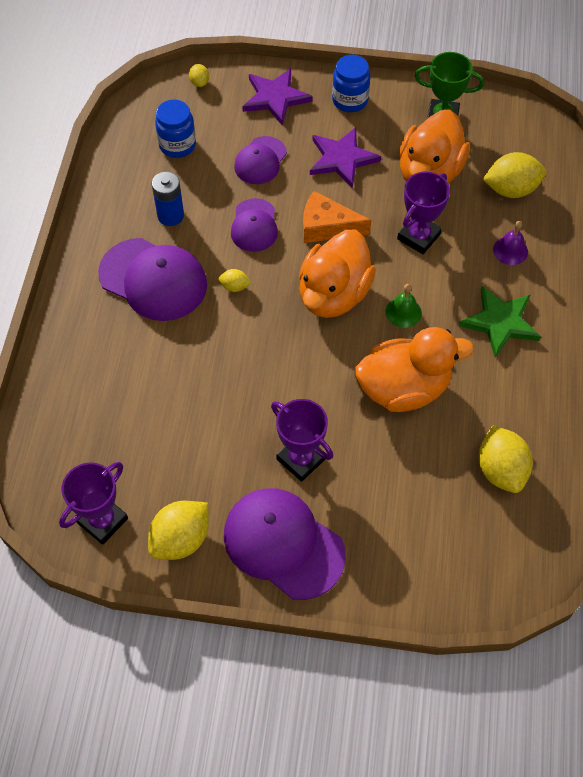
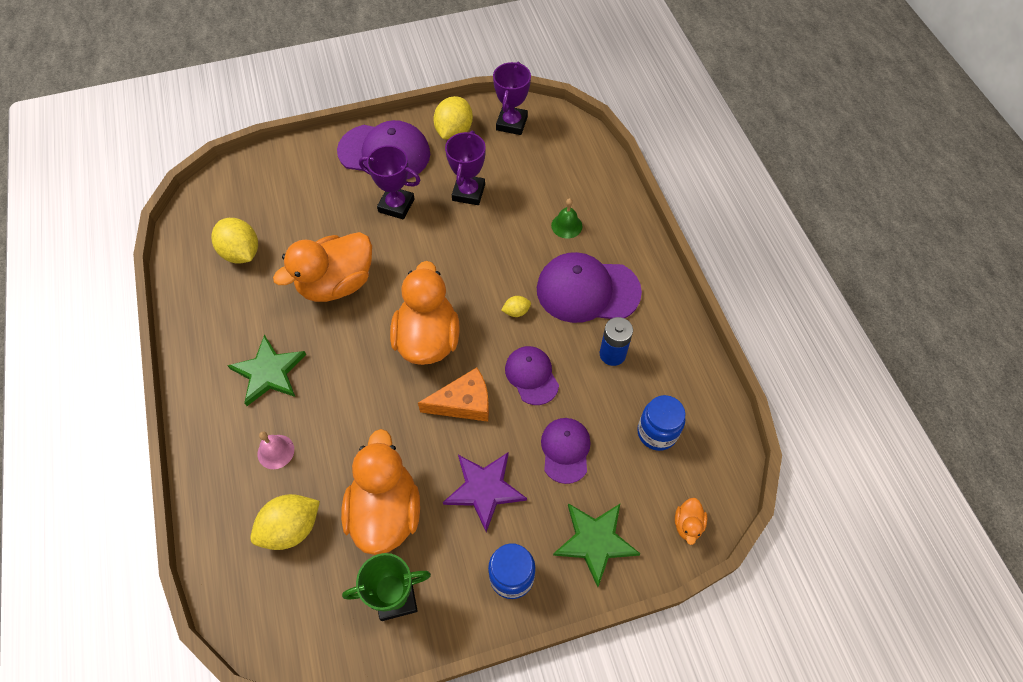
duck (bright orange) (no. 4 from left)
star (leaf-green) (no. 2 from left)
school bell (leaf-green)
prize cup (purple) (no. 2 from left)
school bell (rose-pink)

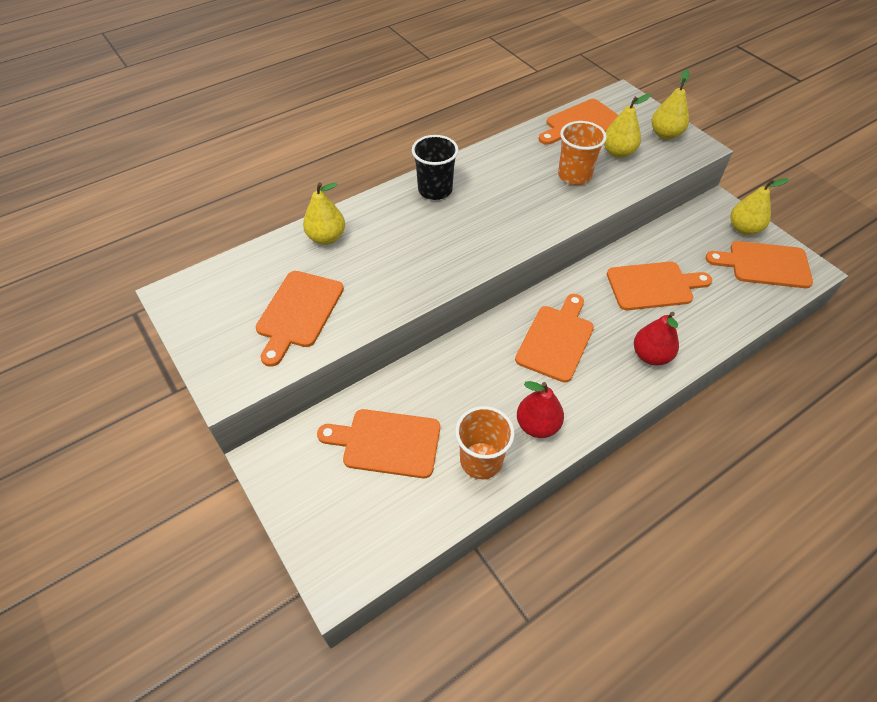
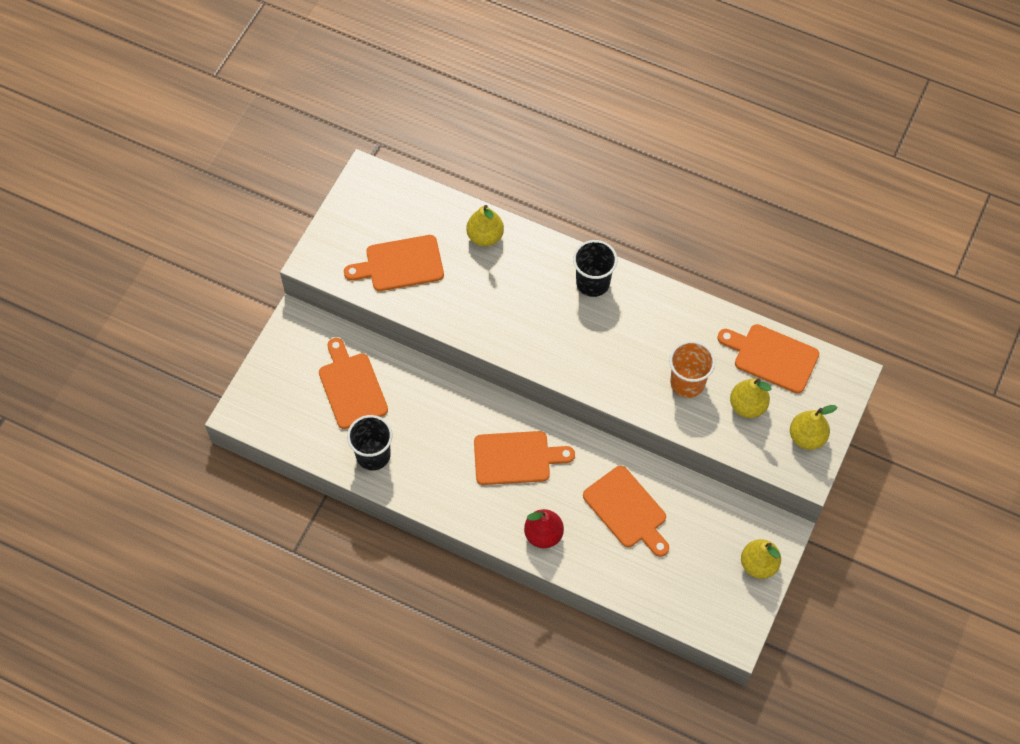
cup (jet-black) (no. 1 from left)
pear (crimson) (no. 1 from left in the first image)
bread board (bright orange) (no. 6 from left in the first image)

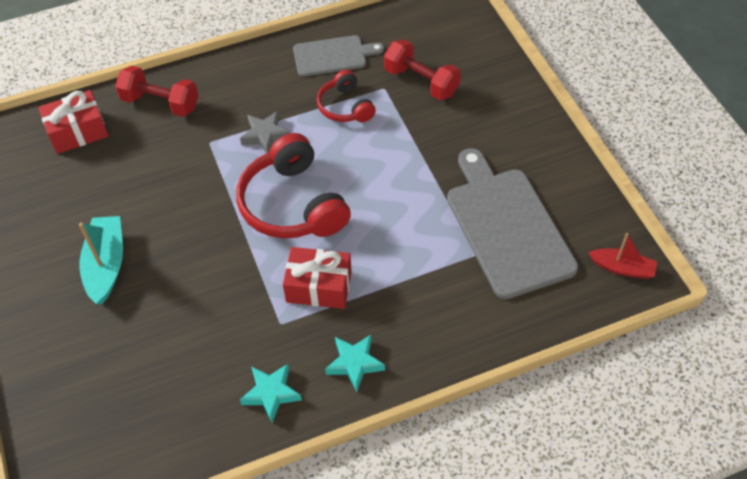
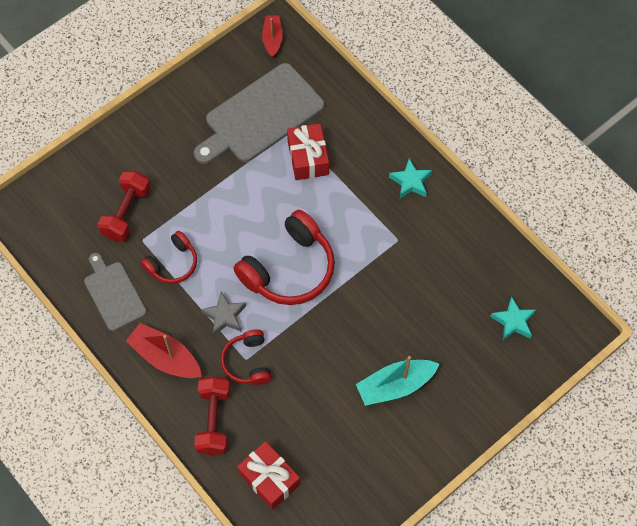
star (aqua) (no. 2 from left)
gift (crimson) (no. 2 from left)
sailboat (crimson) (no. 1 from left)
over-ear headphones (crimson) (no. 2 from left)

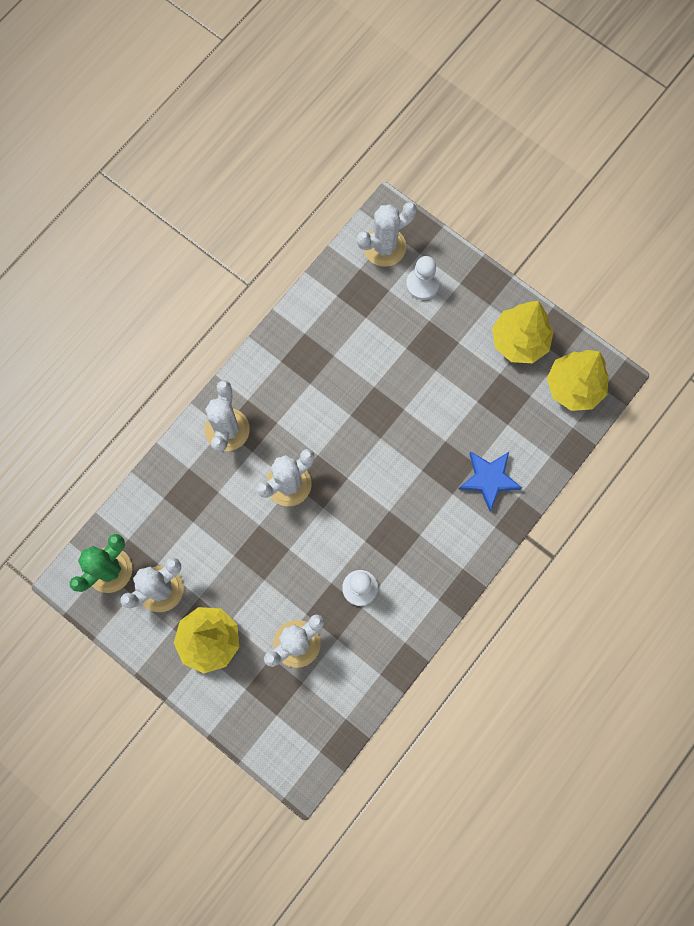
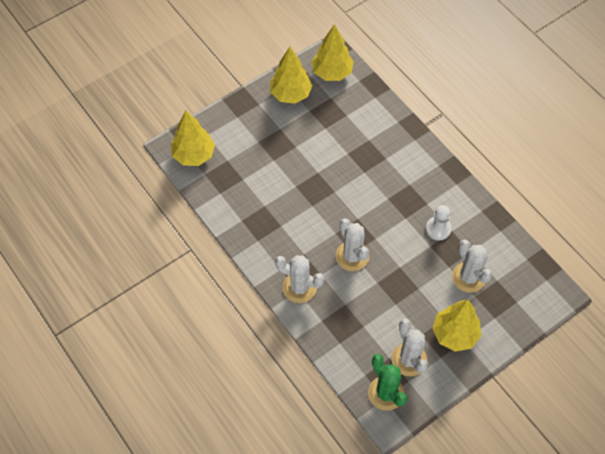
fir tree (golden) (no. 1 from left)
chess pawn (white) (no. 2 from left in the first image)
star (royal blue)

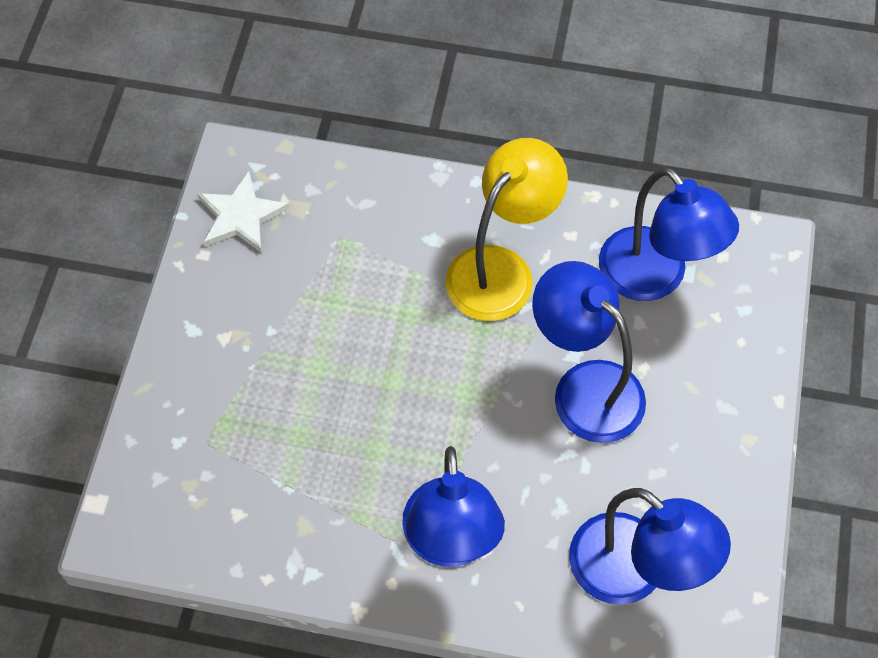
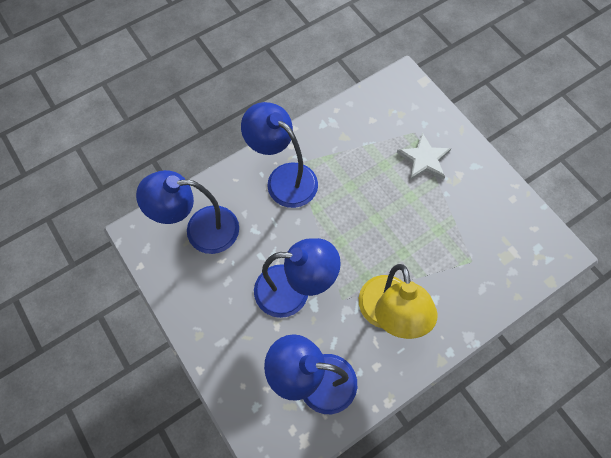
star (white)

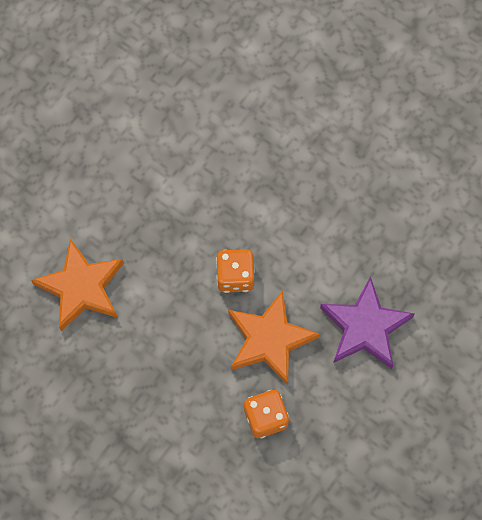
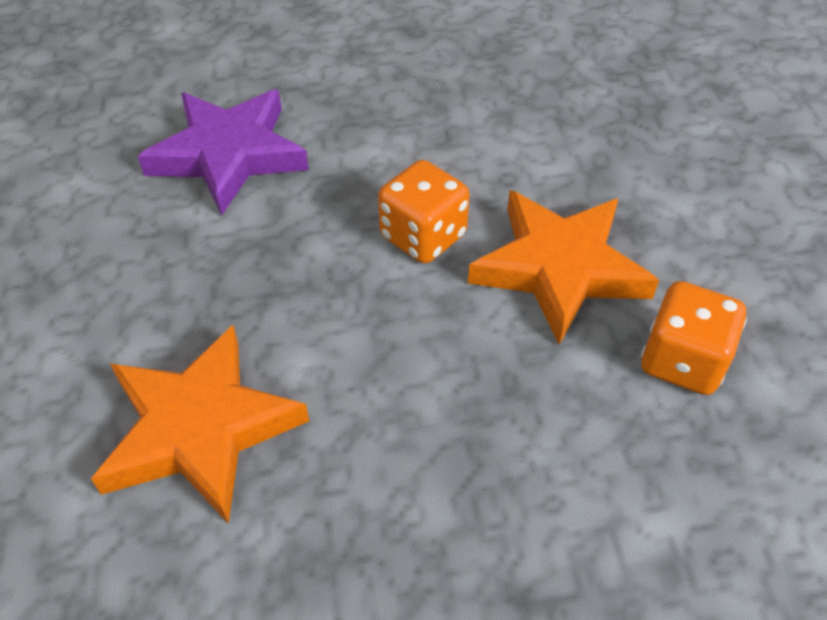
star (purple)

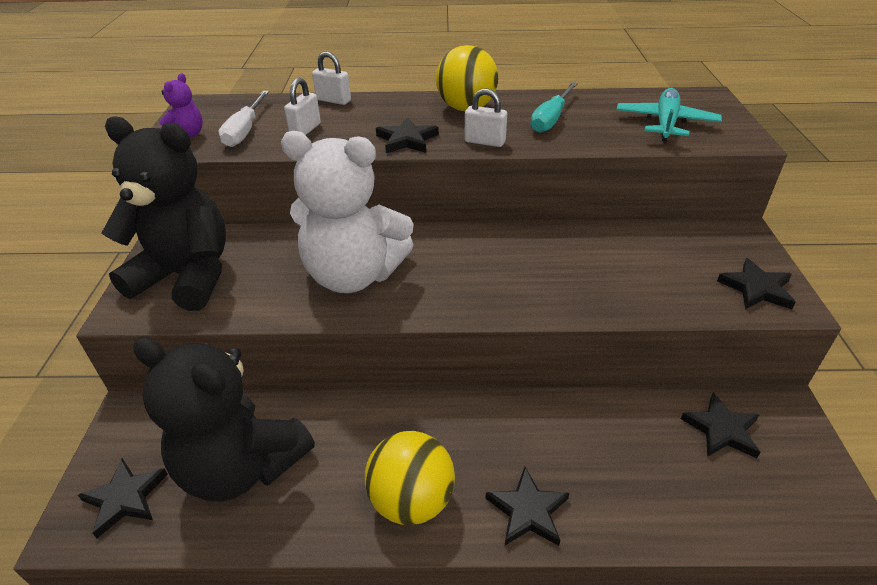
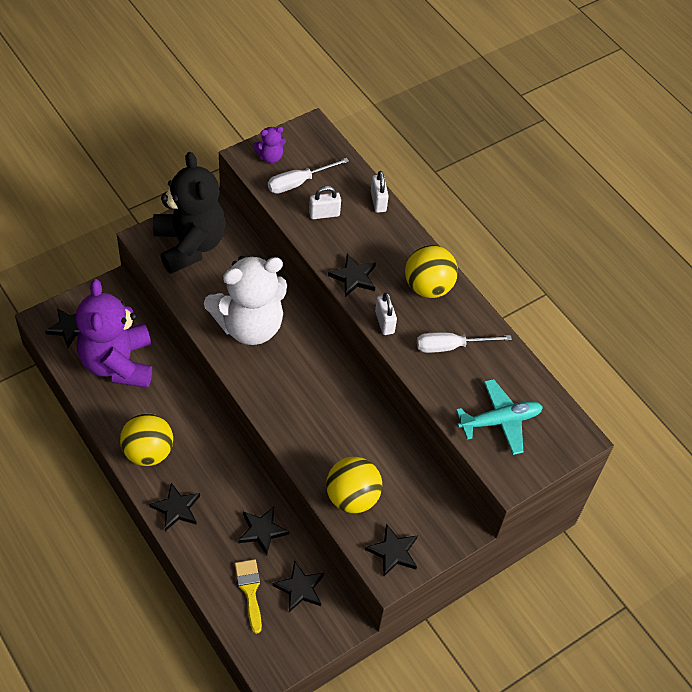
teddy bear (purple) (no. 1 from left)
teddy bear (white)
screwdriver (white) (no. 2 from left)
brush (golden)
star (jet-black) (no. 3 from left)
sphere (golden) (no. 2 from left)

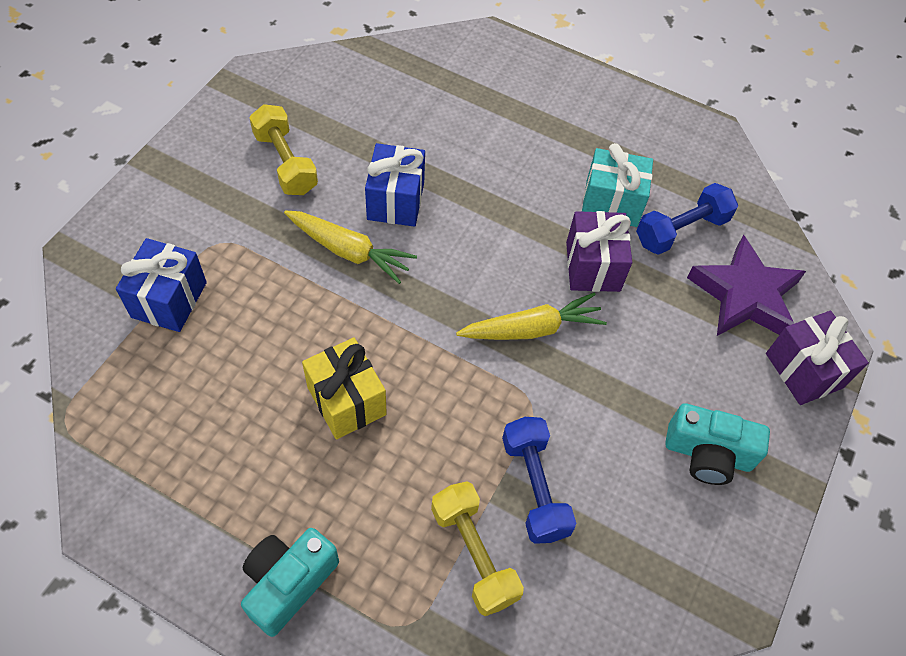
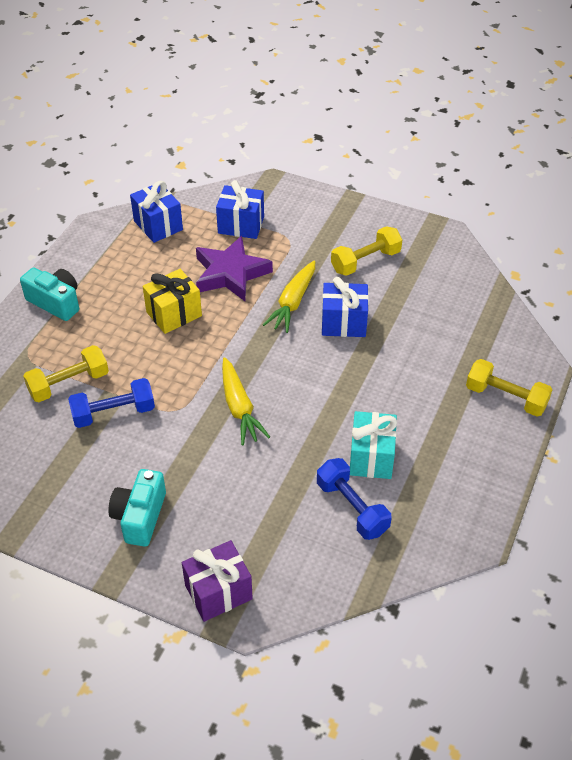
gift (purple) (no. 1 from left in the first image)
star (purple)
gift (royal blue) (no. 1 from left)
hand weight (golden) (no. 3 from left)

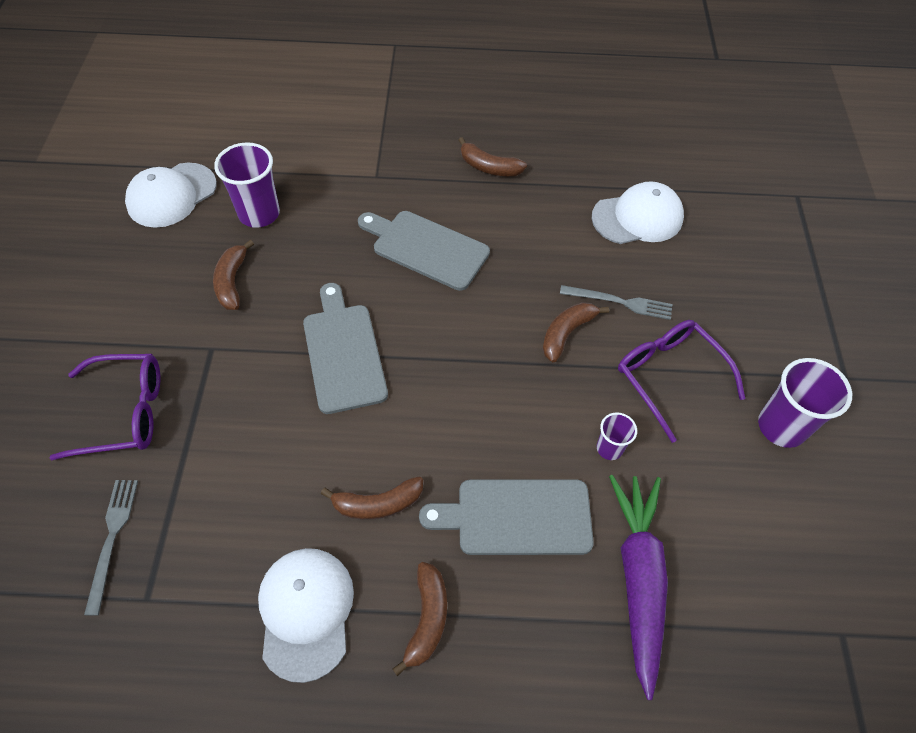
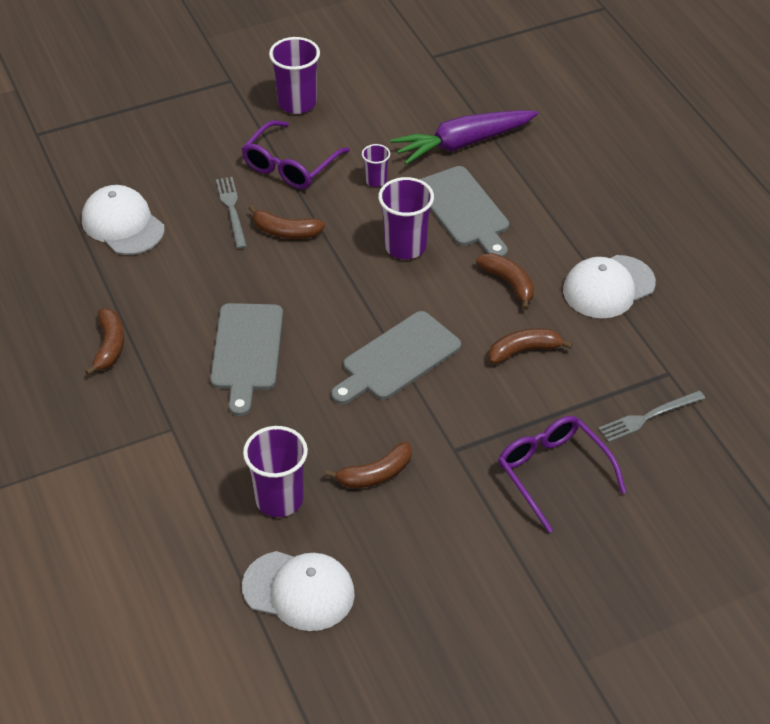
toy banana (dark brown) (no. 5 from left)
cup (purple) (no. 4 from left)

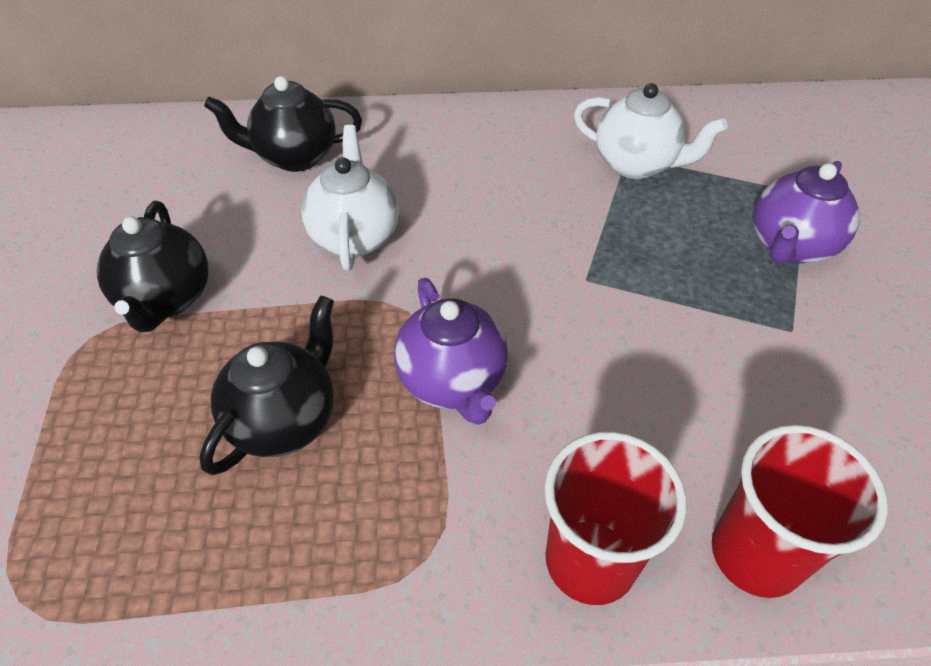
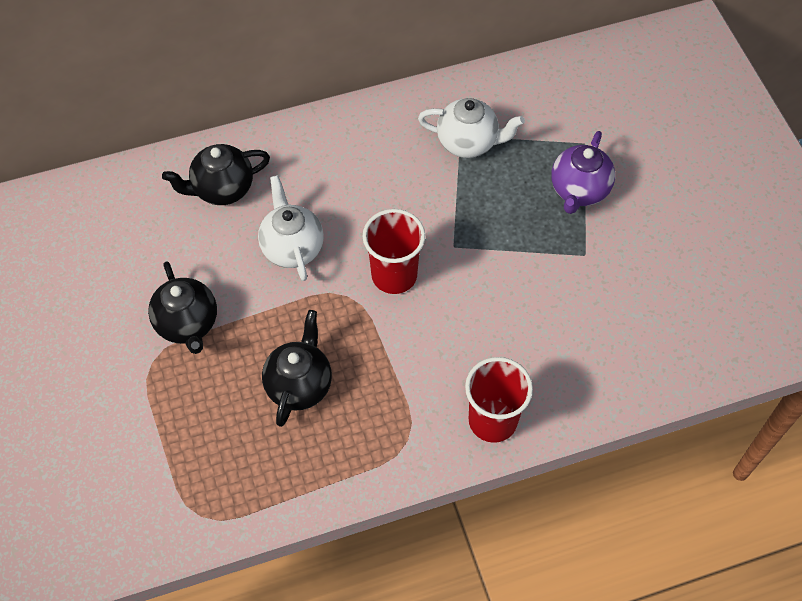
teapot (purple) (no. 1 from left in the first image)
cup (crimson) (no. 1 from left)

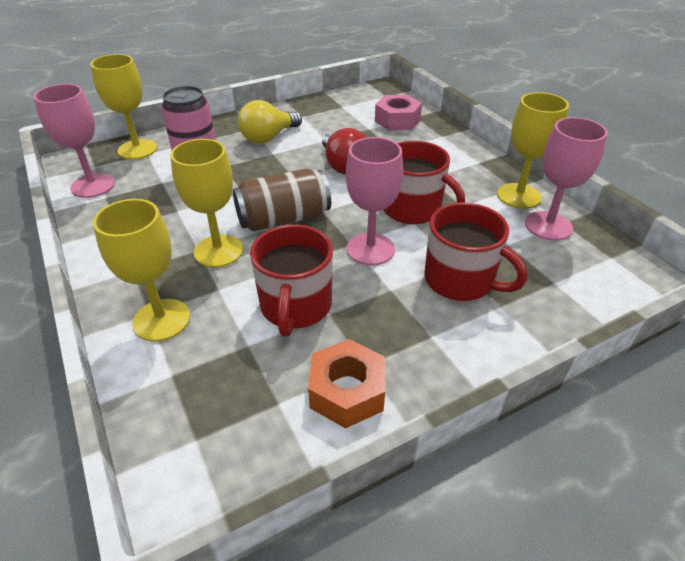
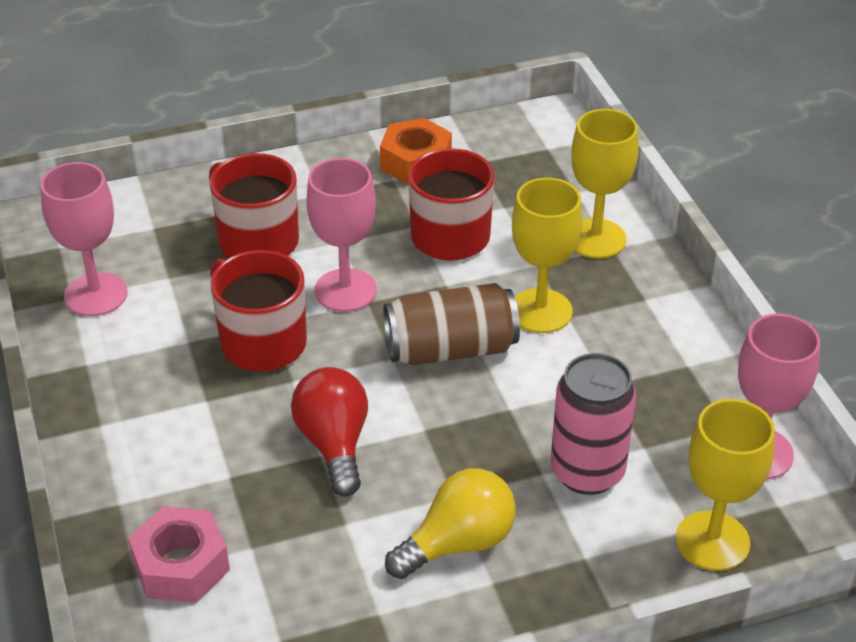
wine glass (golden) (no. 4 from left in the first image)

